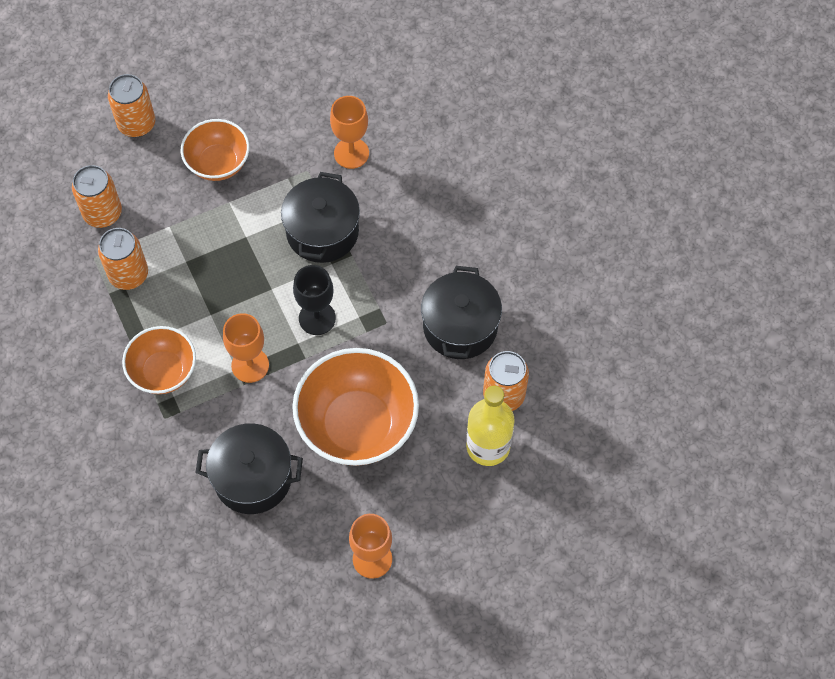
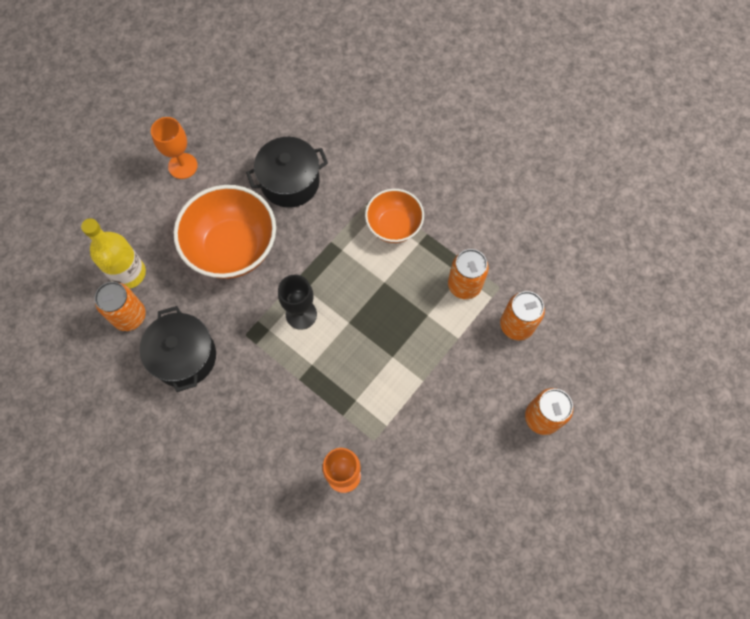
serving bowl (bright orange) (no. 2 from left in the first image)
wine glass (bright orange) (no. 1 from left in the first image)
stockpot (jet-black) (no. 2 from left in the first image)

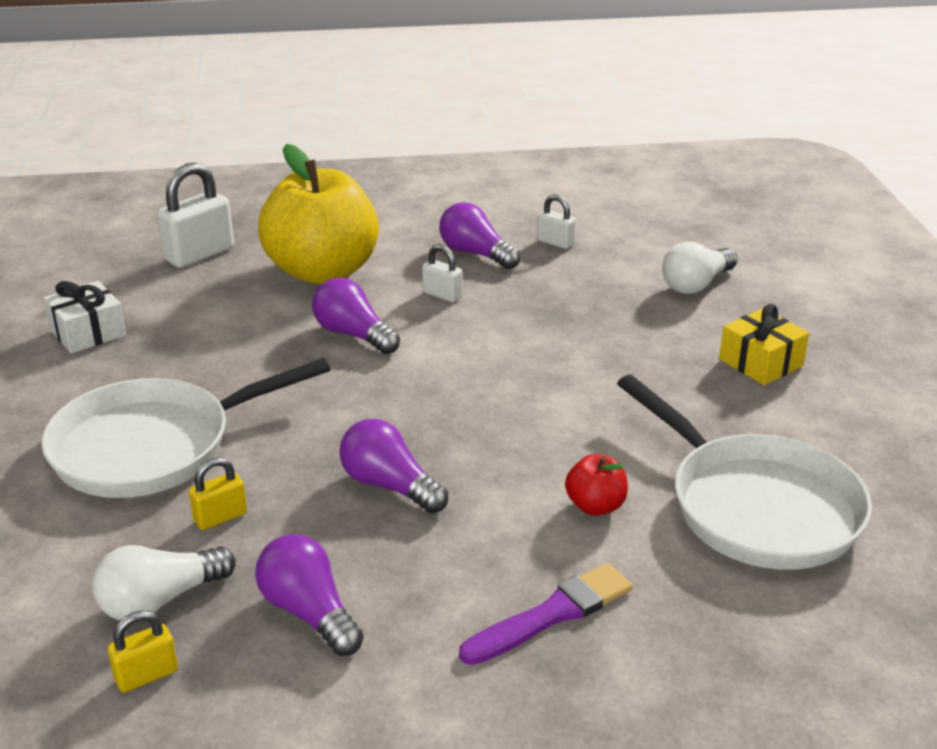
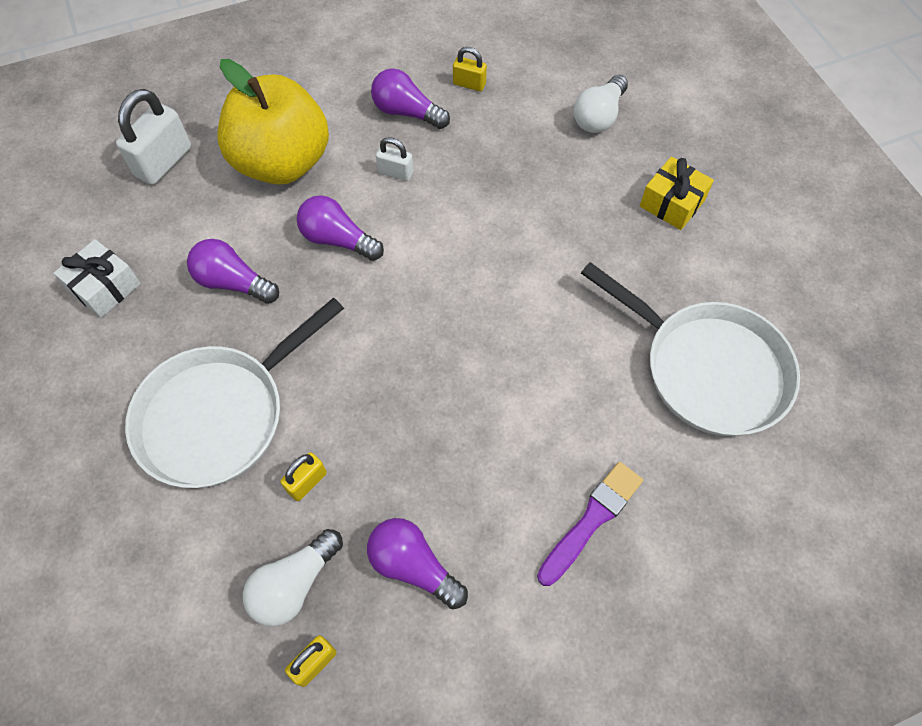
light bulb (purple) (no. 1 from left)
small lock (golden) (no. 3 from left)
toy apple (crimson)

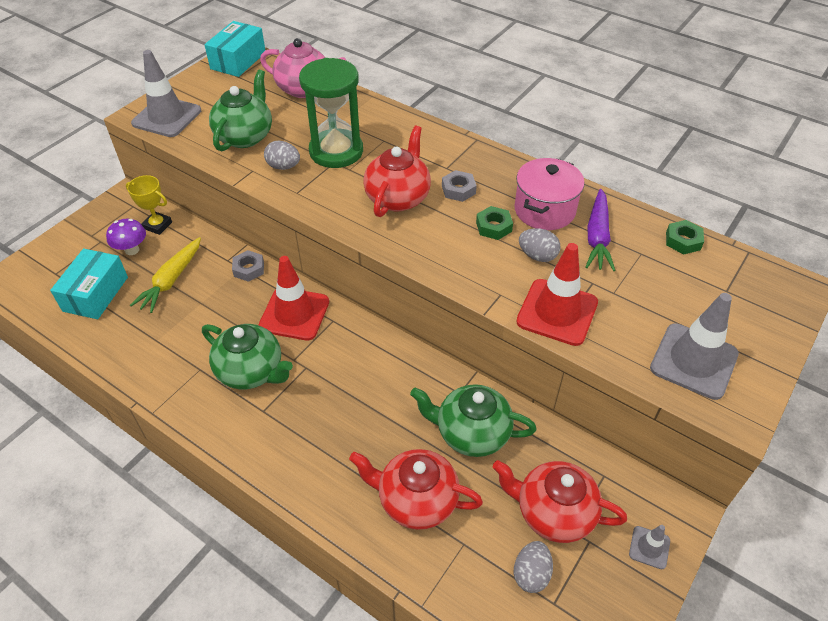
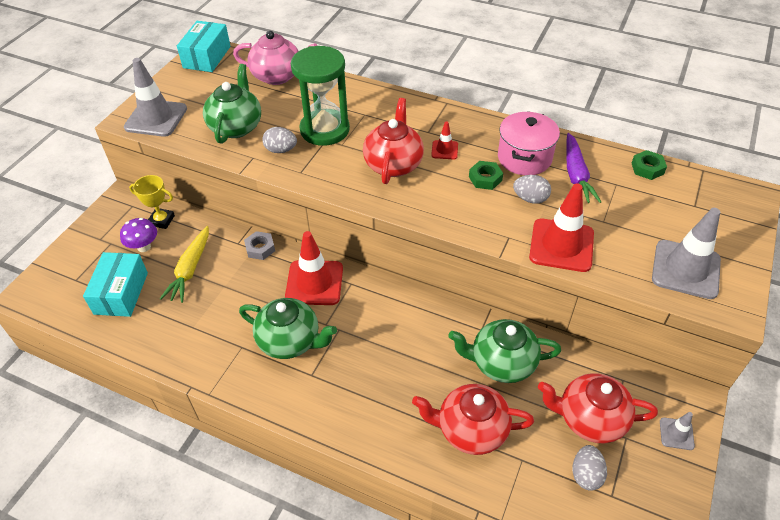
safety cone (crimson) (no. 2 from left)

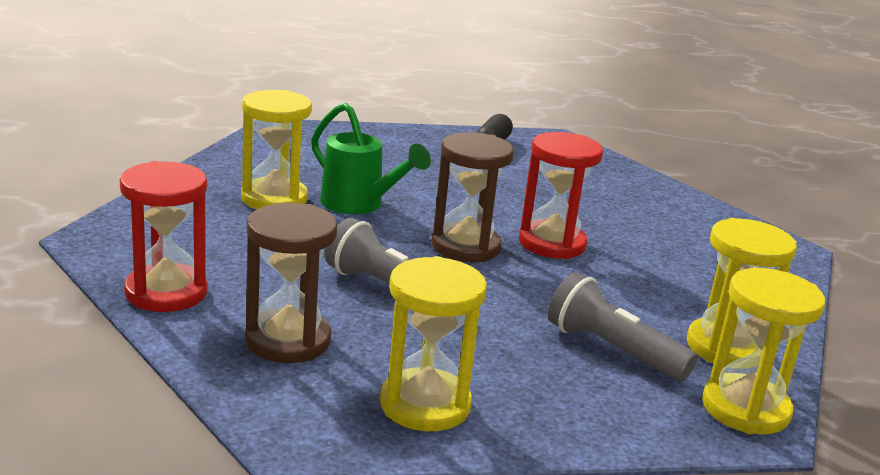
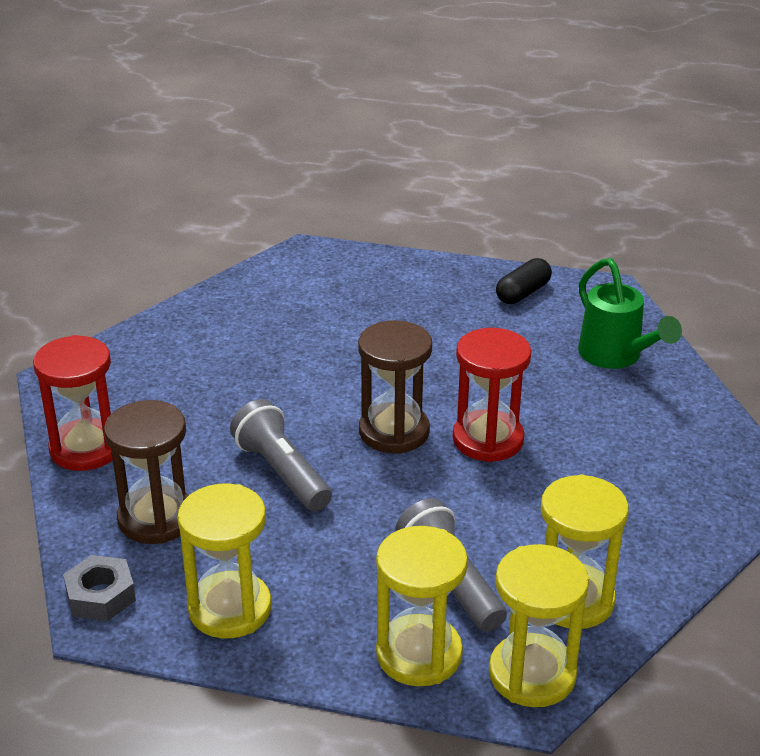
sandglass (golden) (no. 2 from left)
watering pot (leaf-green)
nut (gray)

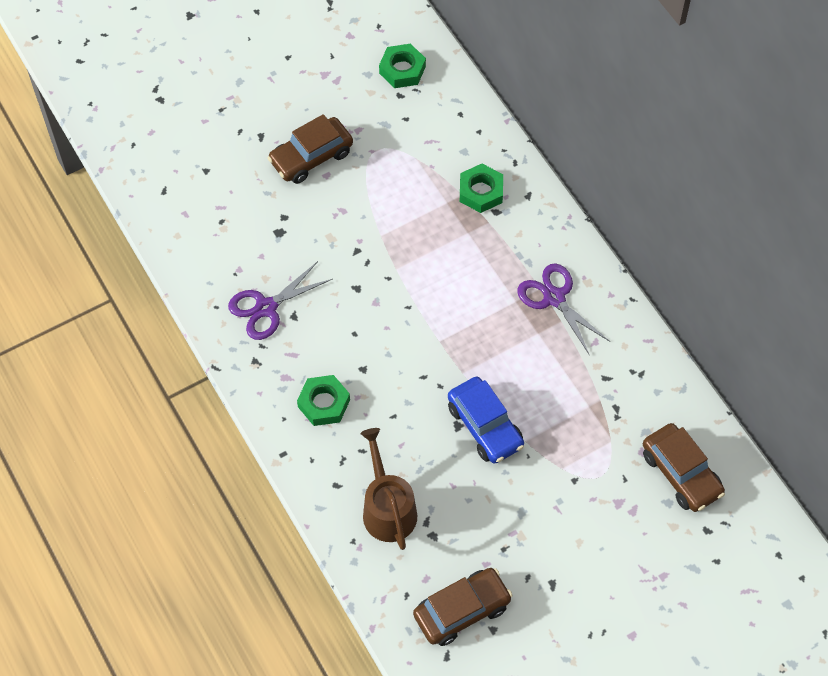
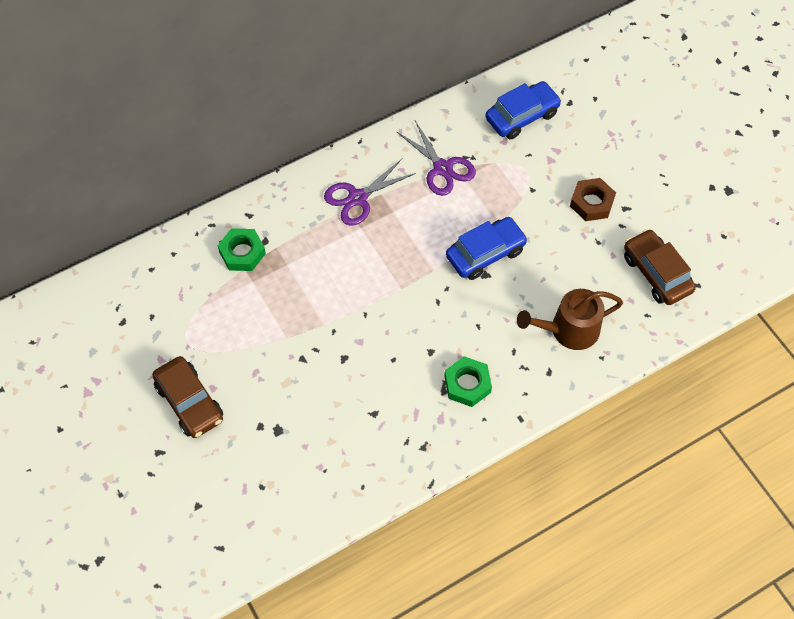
pair of scissors (purple) (no. 2 from left)
nut (leaf-green) (no. 2 from left in the first image)
automobile (royal blue) (no. 2 from left)
nut (dark brown)

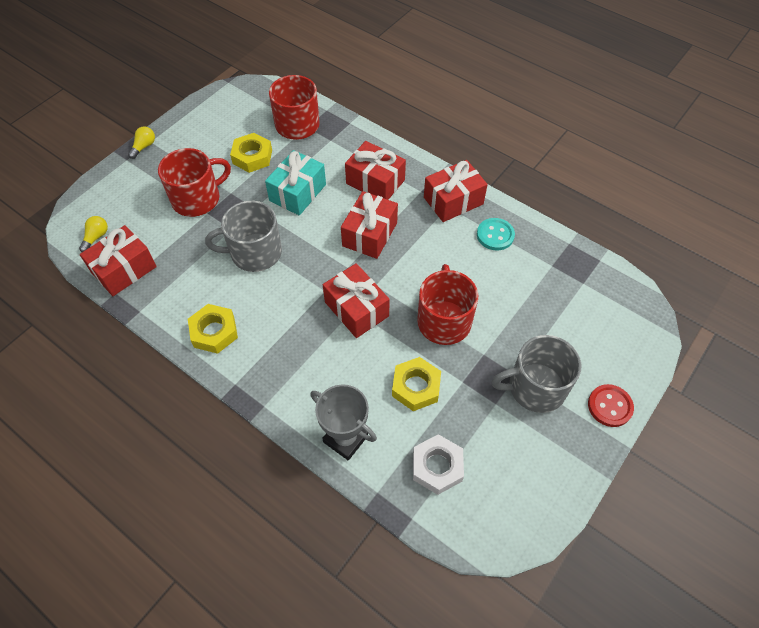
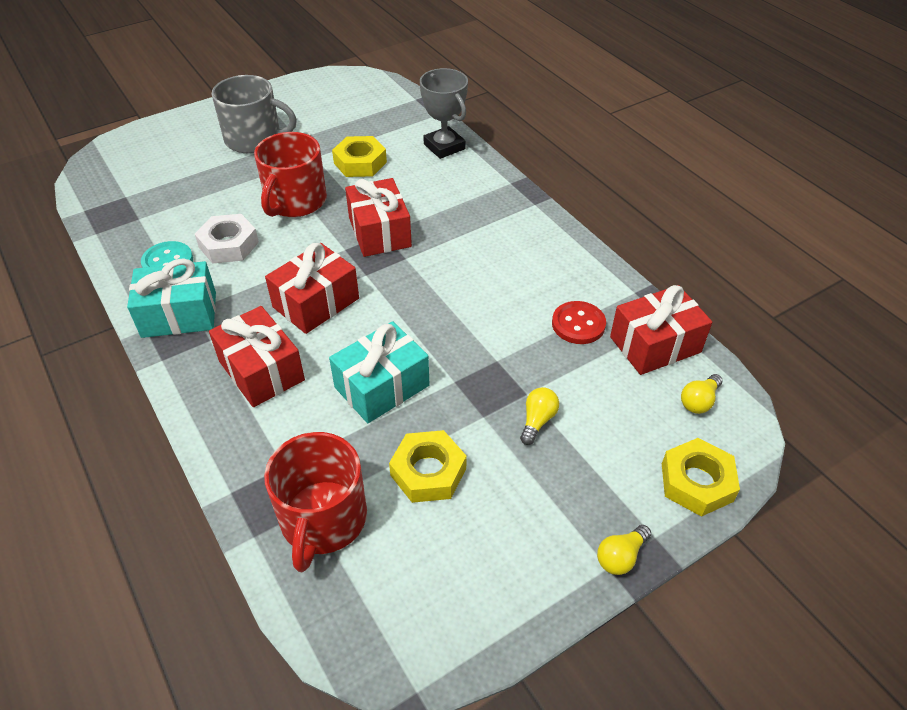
light bulb (golden) (no. 1 from left)
nut (golden) (no. 3 from left)
mug (gray) (no. 1 from left in the first image)
nut (white)
gift (aqua) (no. 1 from left)
shirt button (crimson)

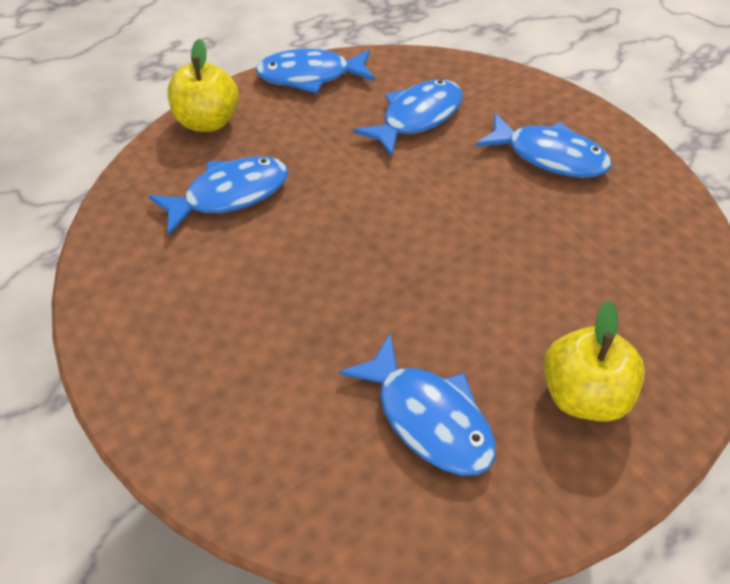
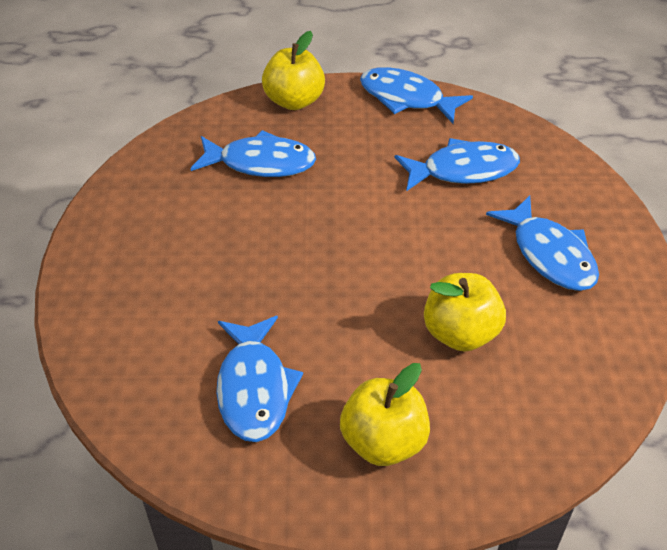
toy apple (golden) (no. 3 from left)

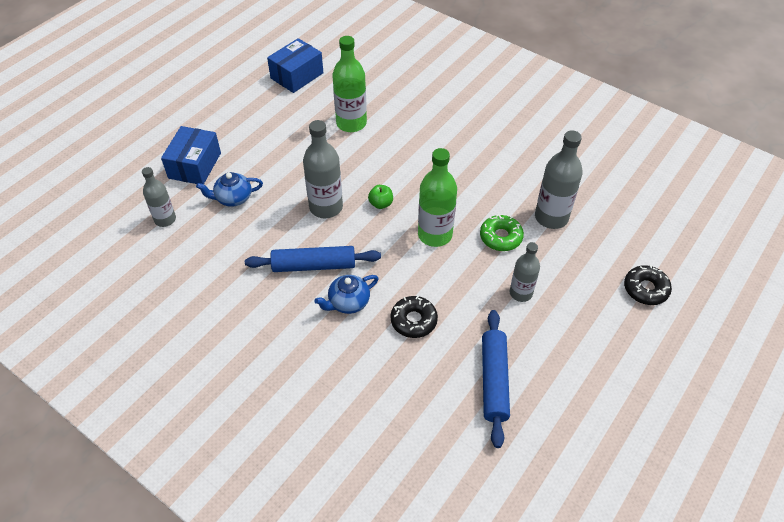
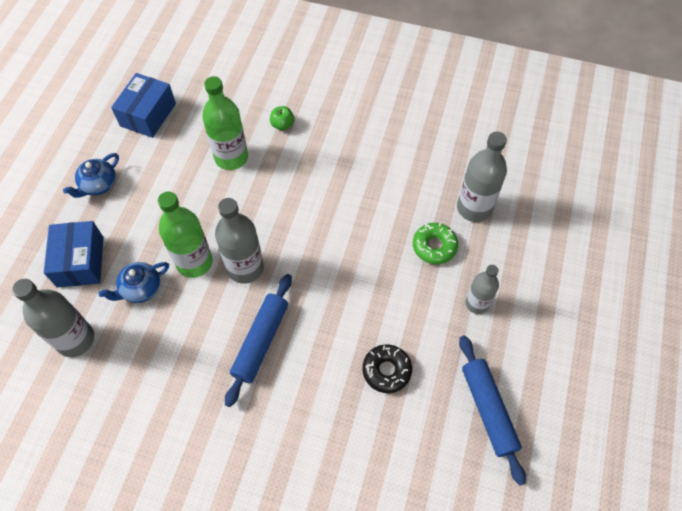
drink bottle (gray) (no. 1 from left)
pastry roller (royal blue) (no. 1 from left)
teapot (royal blue) (no. 1 from left)
toy apple (leaf-green)
drink bottle (leaf-green) (no. 1 from left)
doughnut (jet-black) (no. 2 from left in the first image)

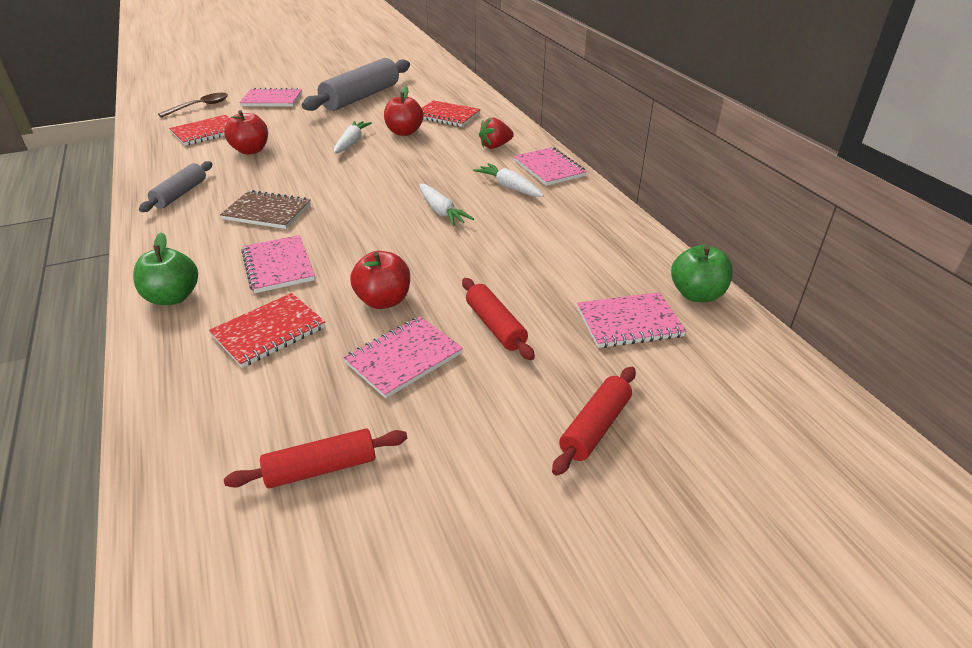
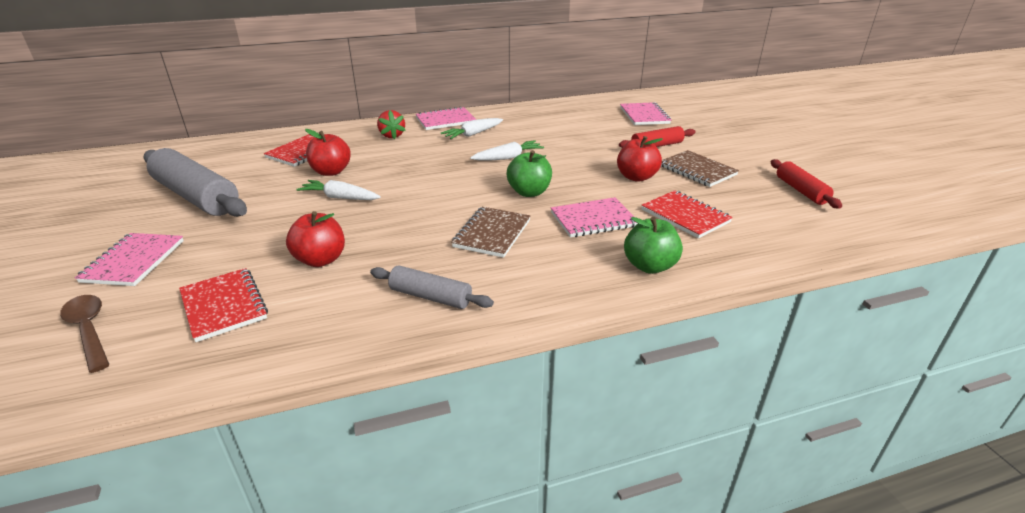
notebook (dark brown) (no. 2 from left)
pastry roller (crimson) (no. 3 from left in the first image)
toy apple (leaf-green) (no. 1 from left)

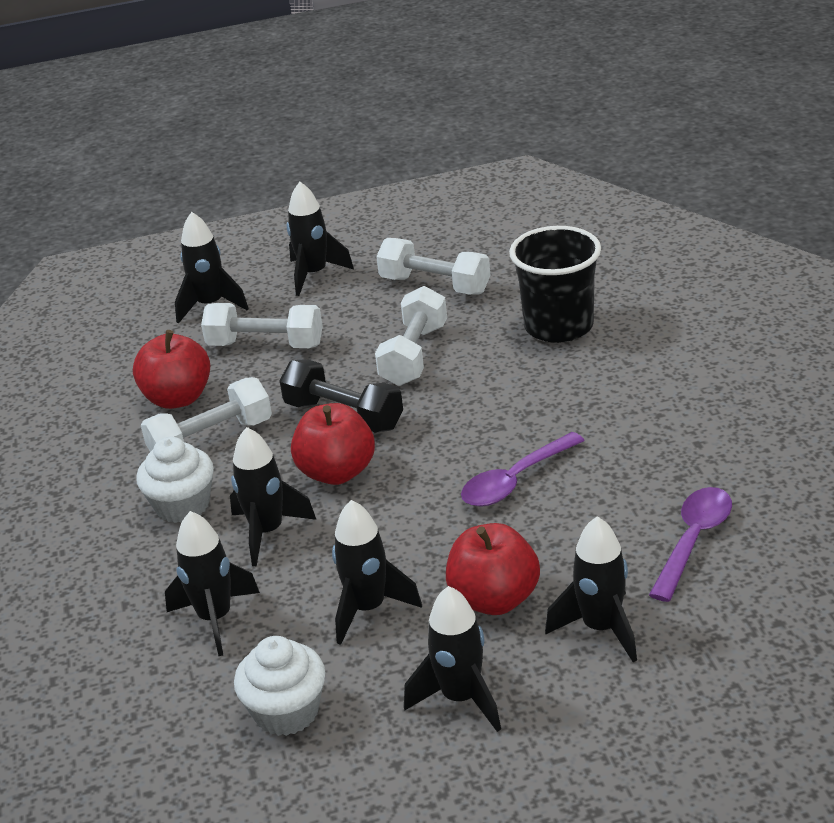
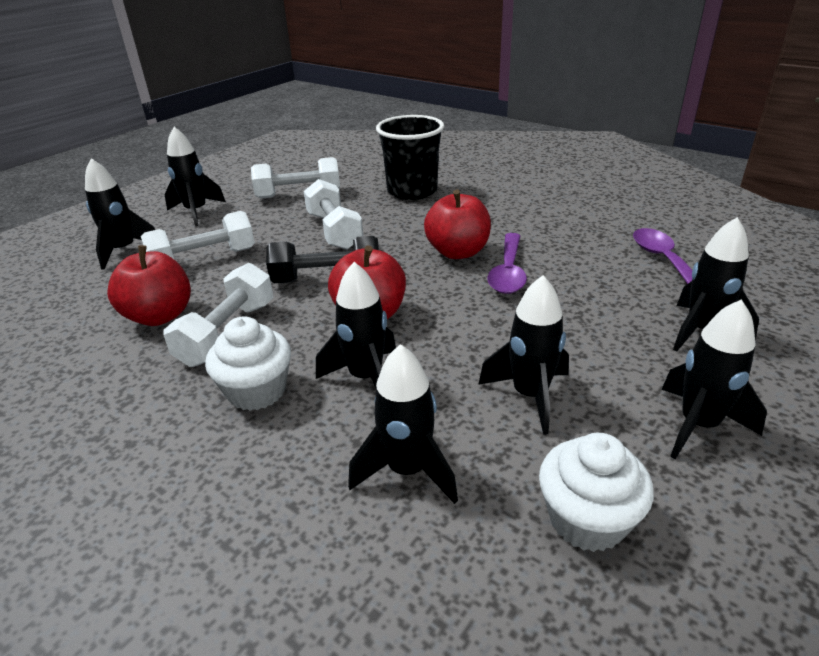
toy apple (crimson) (no. 3 from left)

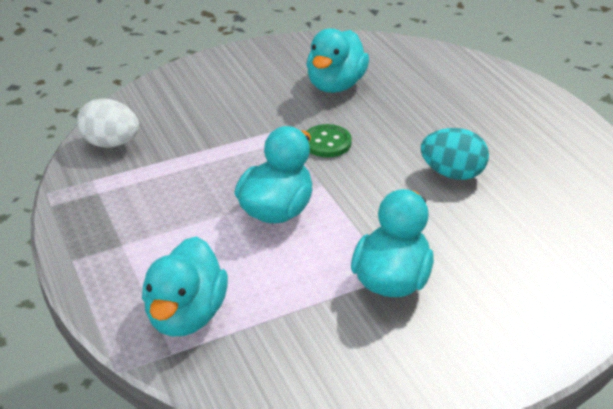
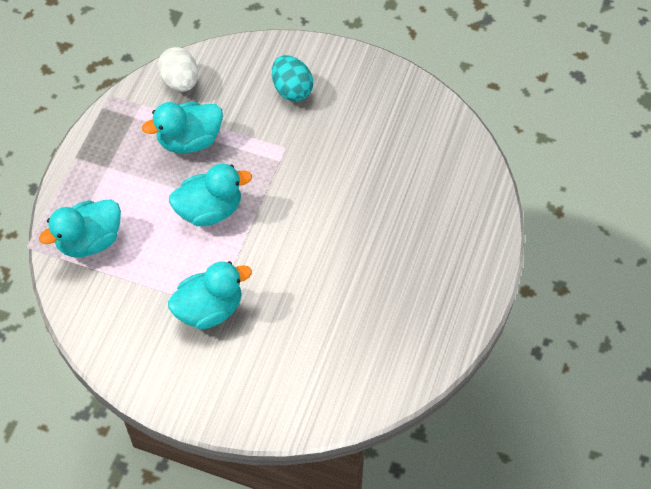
duck (aqua) (no. 2 from left)
shirt button (leaf-green)
egg shape (aqua)

